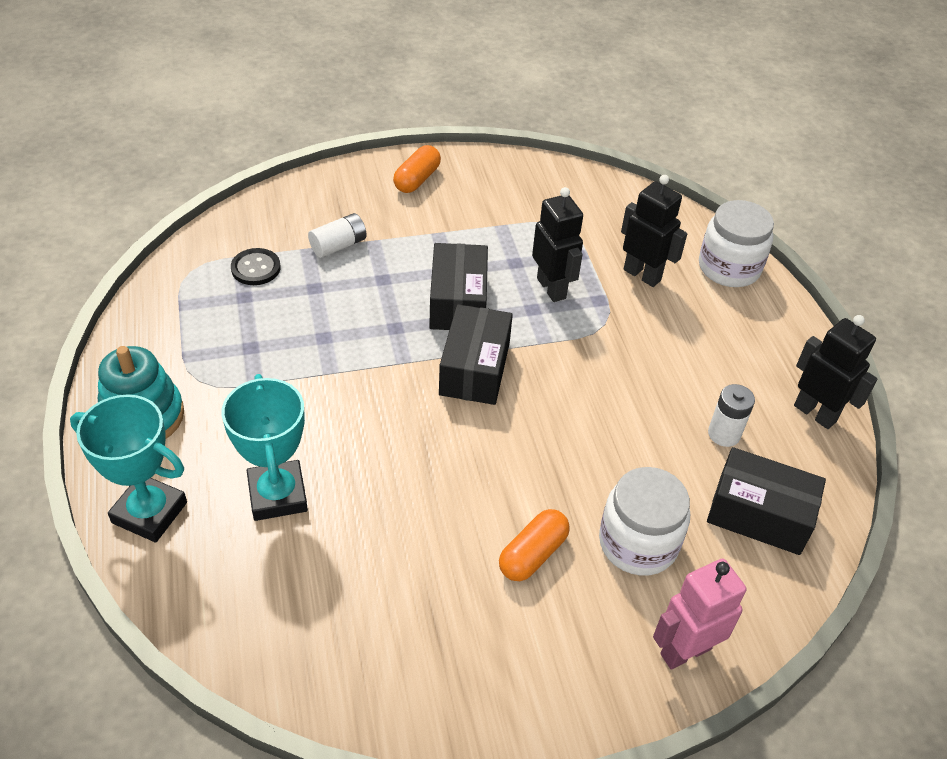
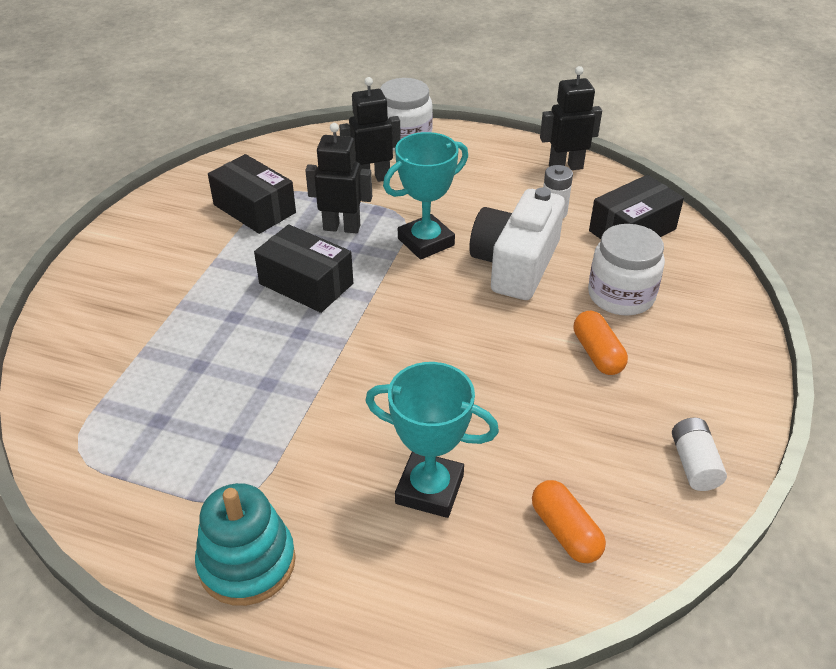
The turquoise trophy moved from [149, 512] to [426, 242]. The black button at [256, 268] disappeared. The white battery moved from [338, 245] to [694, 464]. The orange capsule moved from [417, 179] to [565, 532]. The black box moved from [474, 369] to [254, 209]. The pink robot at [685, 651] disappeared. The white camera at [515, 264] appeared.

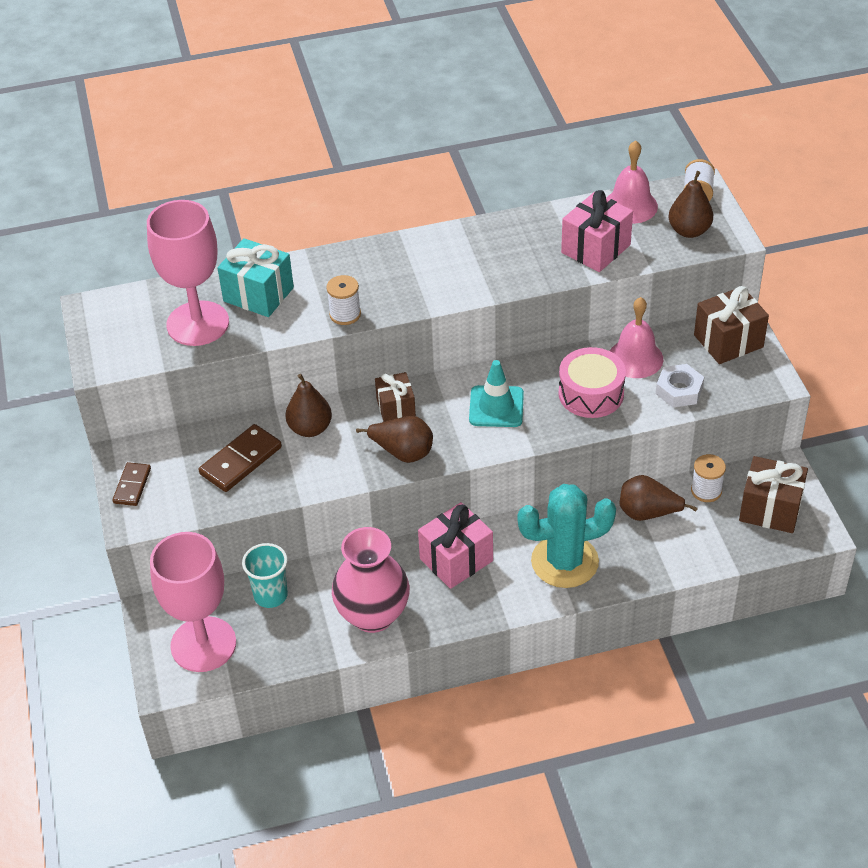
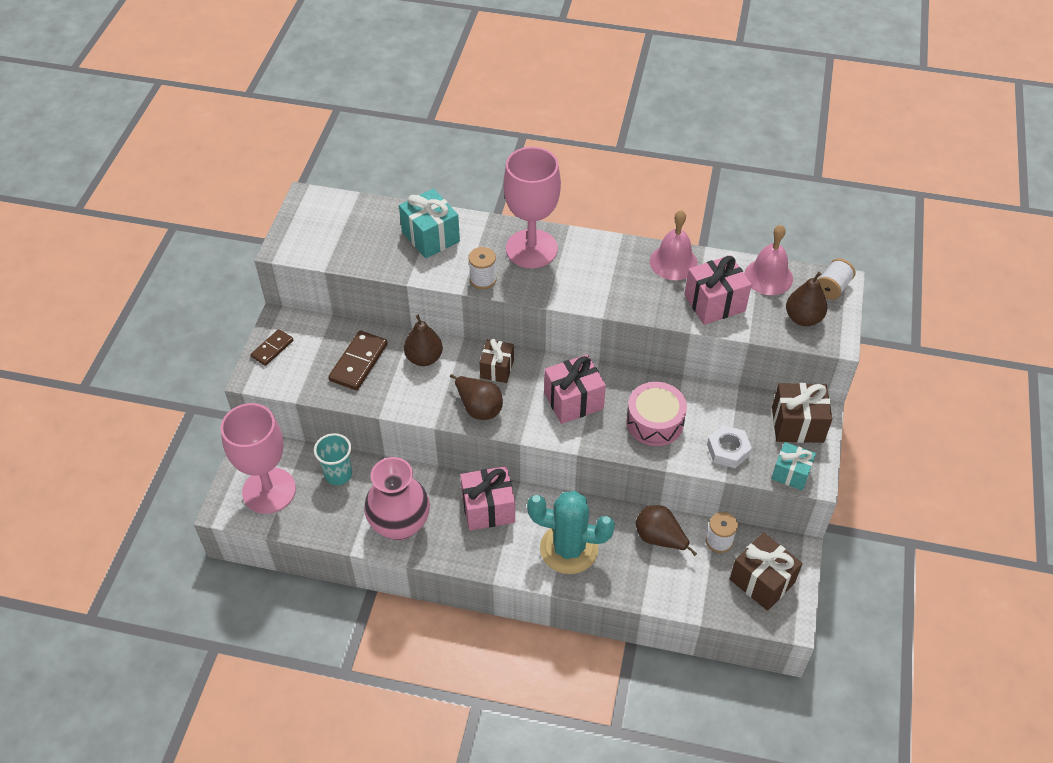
The pink goblet moved from [198, 323] to [531, 249]. The brown domino at [241, 461] turned 45 degrees counterclockwise. The turquoise traffic cone at [496, 407] was replaced by the pink gift at [573, 401]. The pink bell moved from [635, 358] to [673, 262]. The turquoise gift at [791, 473] appeared.

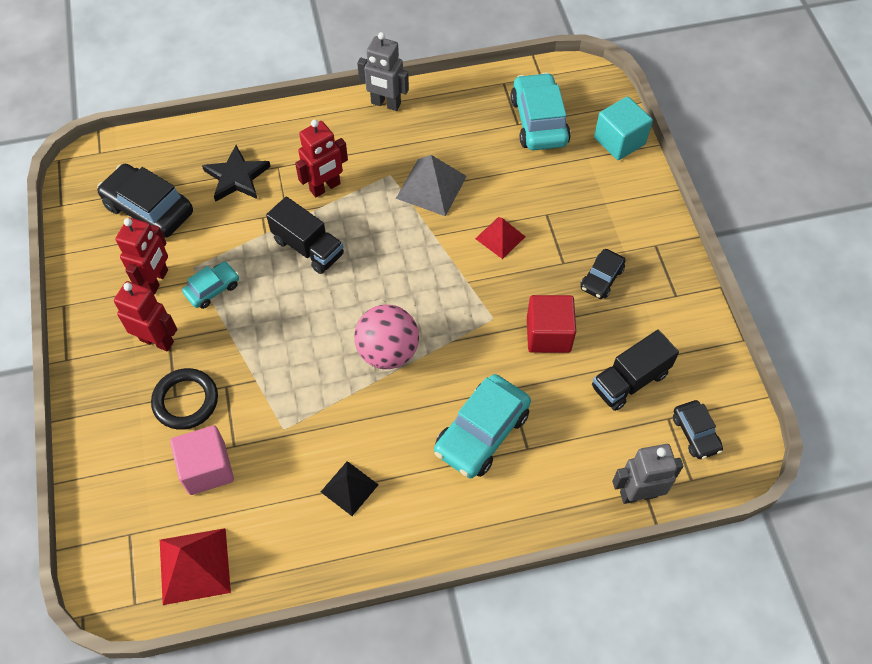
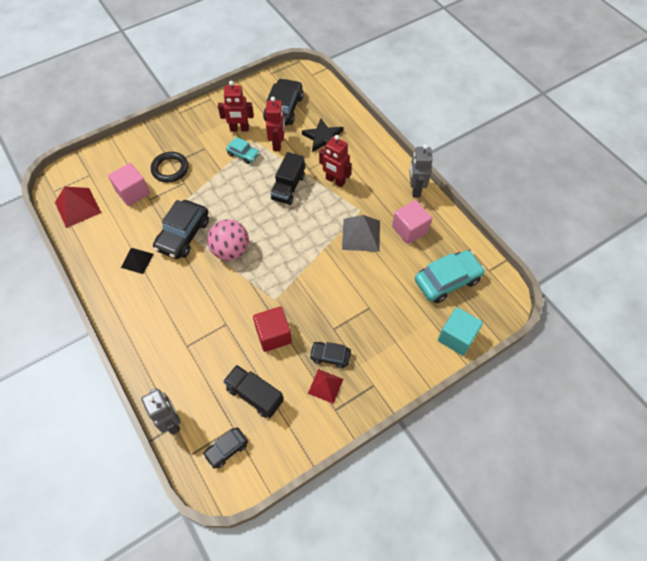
The red robot moved from [157, 340] to [277, 144]. The turquoise car at [482, 432] disappeared. The red pyramid moved from [500, 237] to [325, 386]. The black car at [183, 235] appeared. The pink cube at [409, 229] appeared.

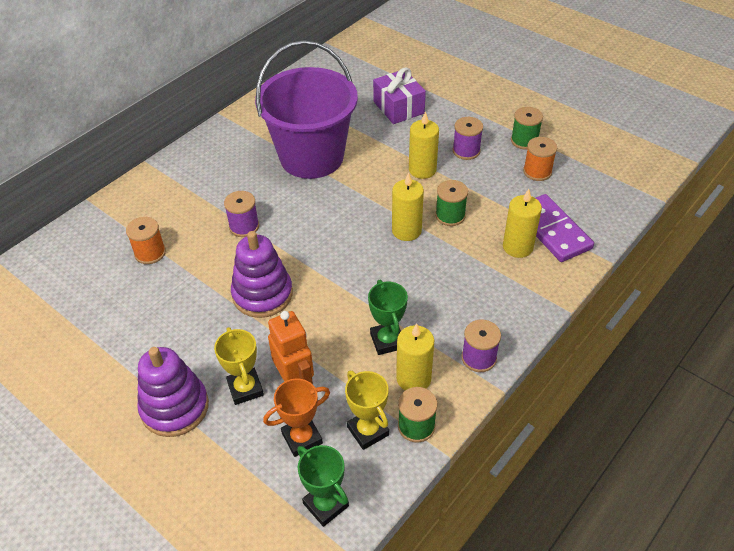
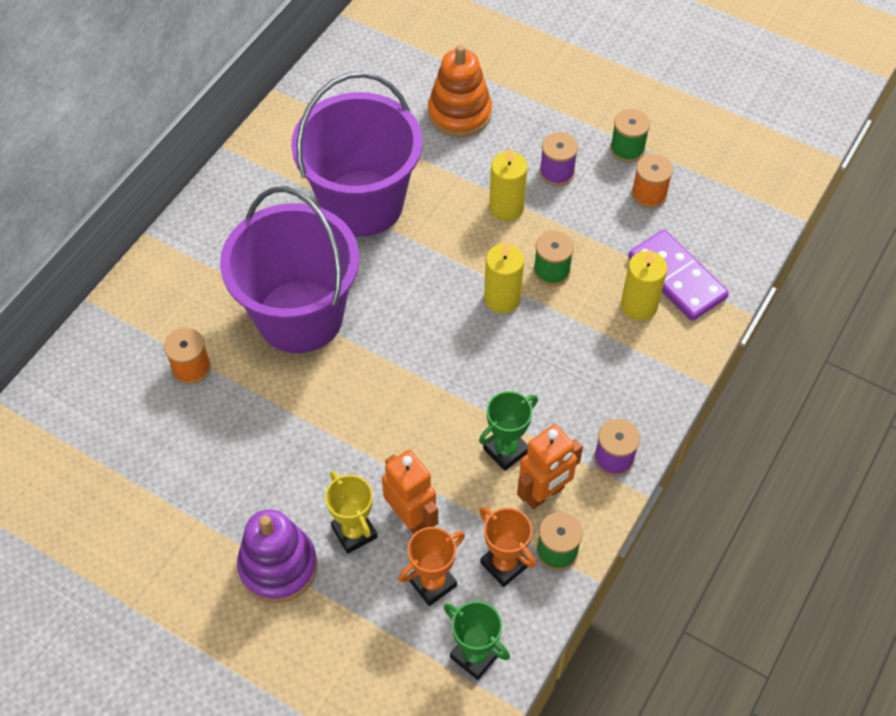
The purple spool at [244, 226] was replaced by the purple bucket at [300, 316]. The purple stacking toy at [262, 294] disappeared. The yellow trophy at [368, 431] became the orange trophy at [504, 564]. The green trophy at [387, 341] turned 75 degrees clockwise. The purple gift at [398, 107] was replaced by the orange stacking toy at [459, 113]. The yellow candle at [413, 378] was replaced by the orange robot at [544, 494].

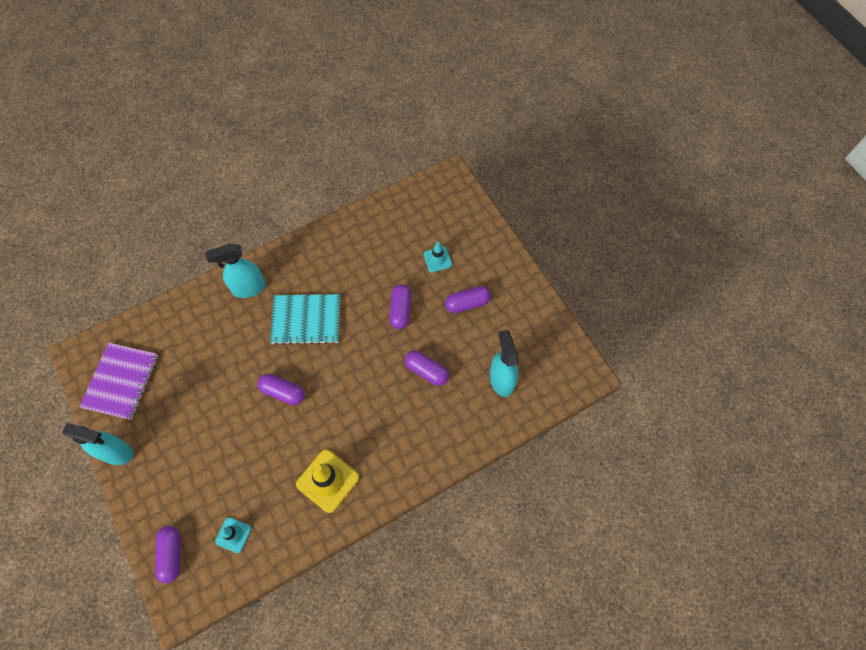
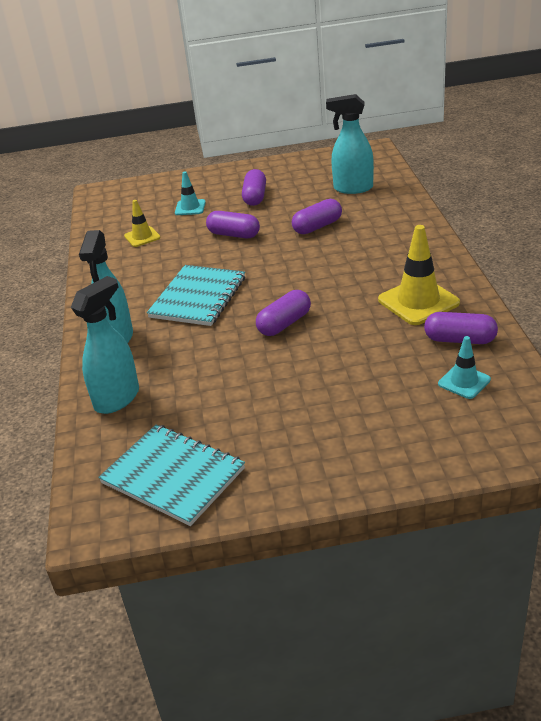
The turquoise spray bottle moved from [116, 452] to [117, 398]. The purple notebook at [121, 381] became the turquoise notebook at [173, 476]. The purple capsule moved from [171, 555] to [459, 340]. The yellow traffic cone at [142, 237] appeared.

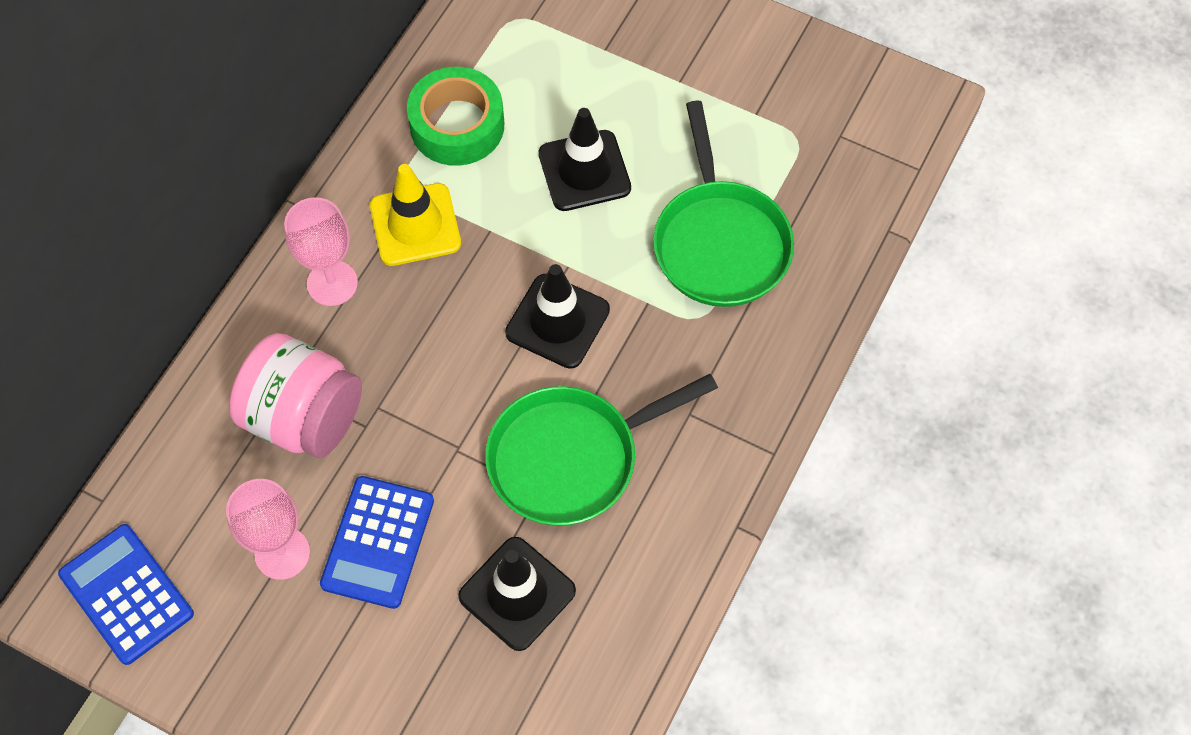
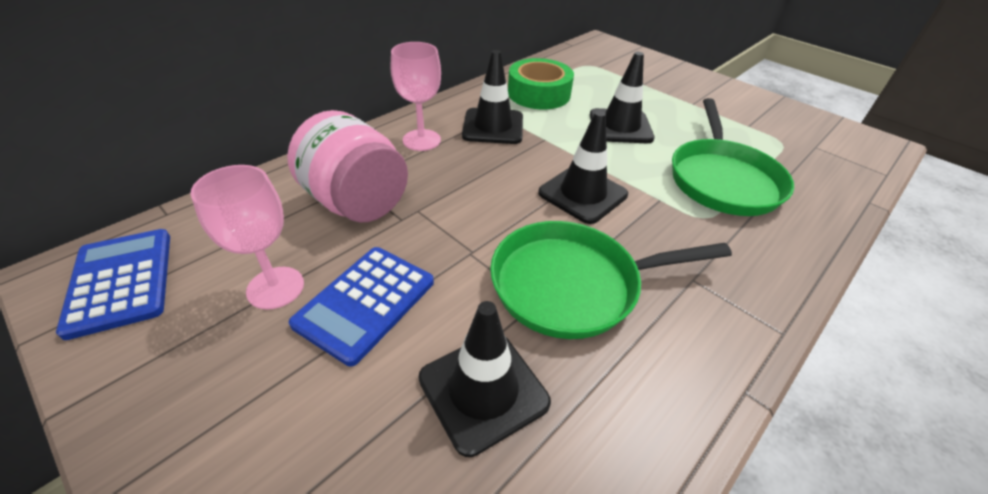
The yellow traffic cone at [415, 225] became the black traffic cone at [493, 126].

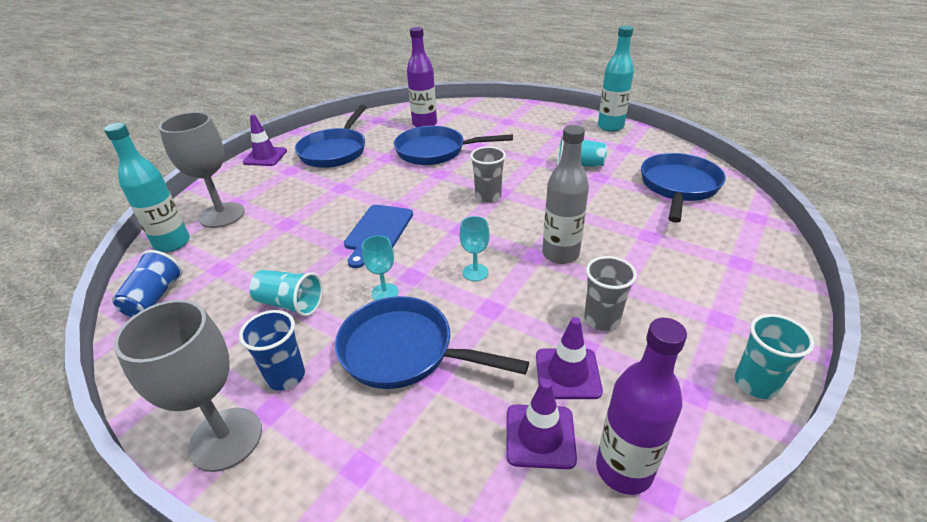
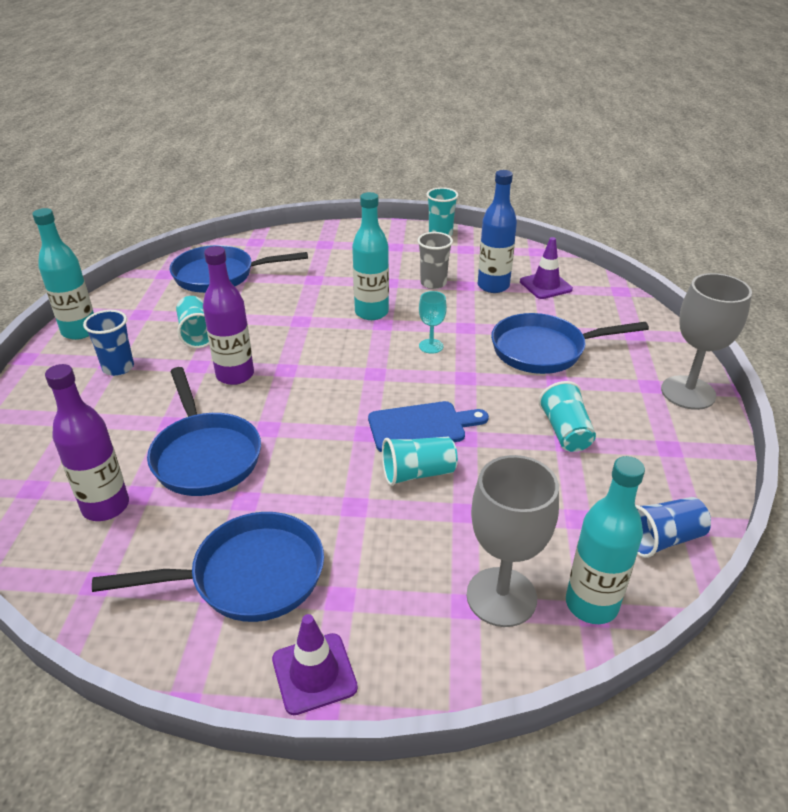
The blue cup moved from [286, 376] to [118, 368]. The blue pan at [404, 351] turned 90 degrees clockwise. The turquoise goblet at [384, 293] disappeared. The grey cup at [488, 197] disappeared. The purple traffic cone at [567, 373] was replaced by the blue bottle at [493, 286]. The grey bottle at [560, 254] became the turquoise bottle at [371, 312]. The purple bottle moved from [624, 469] to [235, 375]. The turquoise cup at [418, 473] appeared.

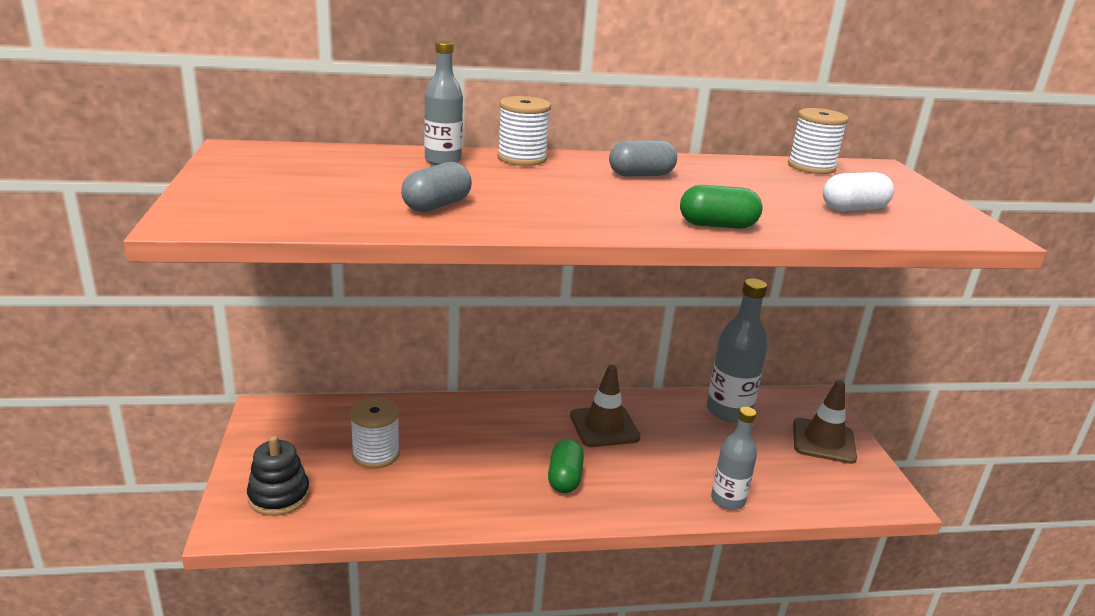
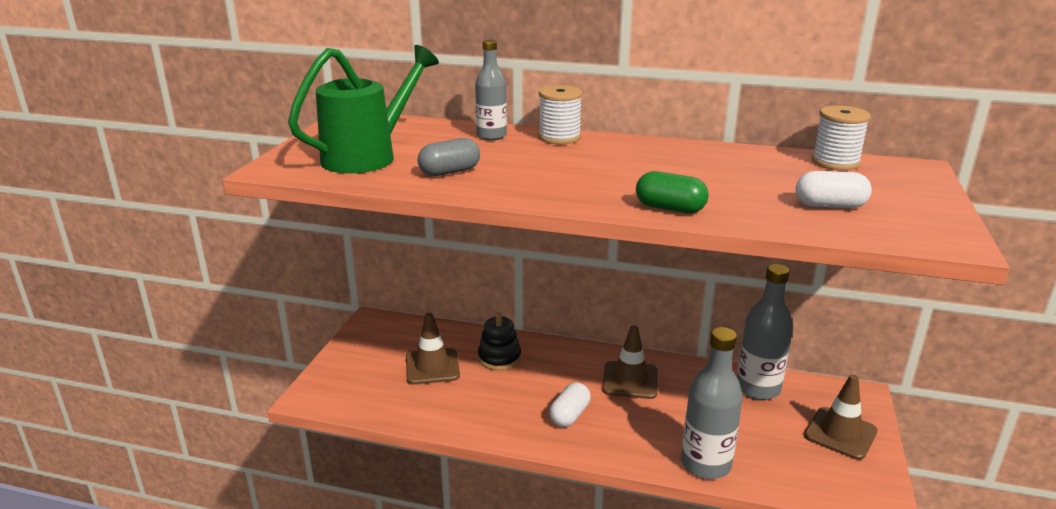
The black stacking toy moved from [279, 496] to [499, 358]. The white spool at [376, 454] was replaced by the brown traffic cone at [432, 367]. The green capsule at [564, 478] became the white capsule at [569, 415]. The grey capsule at [641, 175] disappeared. The grey bottle at [728, 500] changed to 1.55 times the size. The green watering can at [368, 156] appeared.

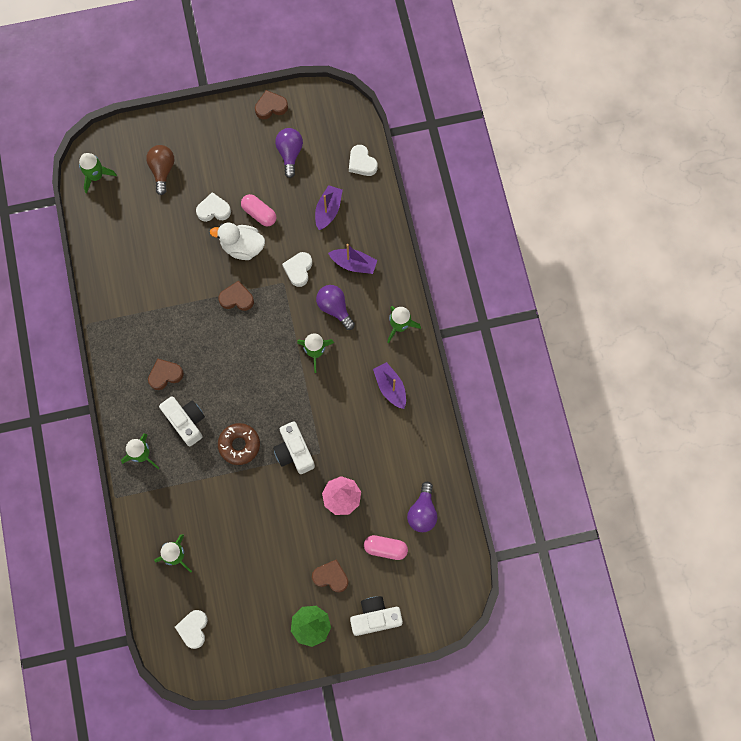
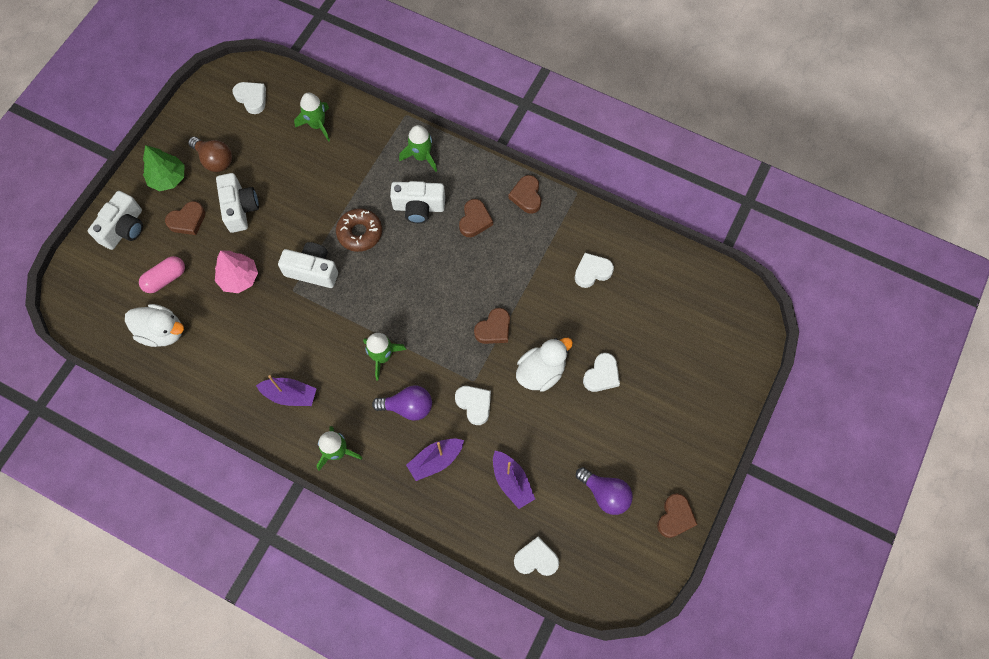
The green rocket at [96, 176] disappeared. The brown light bulb moved from [162, 170] to [215, 160]. The pink capsule at [259, 214] disappeared. The purple light bulb at [422, 512] was replaced by the white duck at [162, 332]. The white camera at [240, 208] appeared. The brown heart at [526, 196] appeared. The white heart at [592, 272] appeared.

